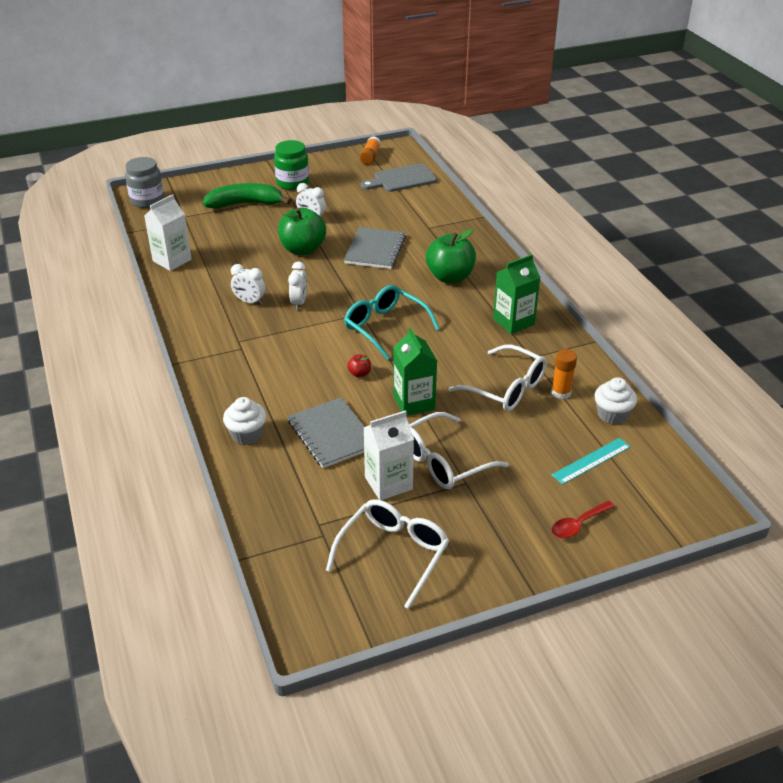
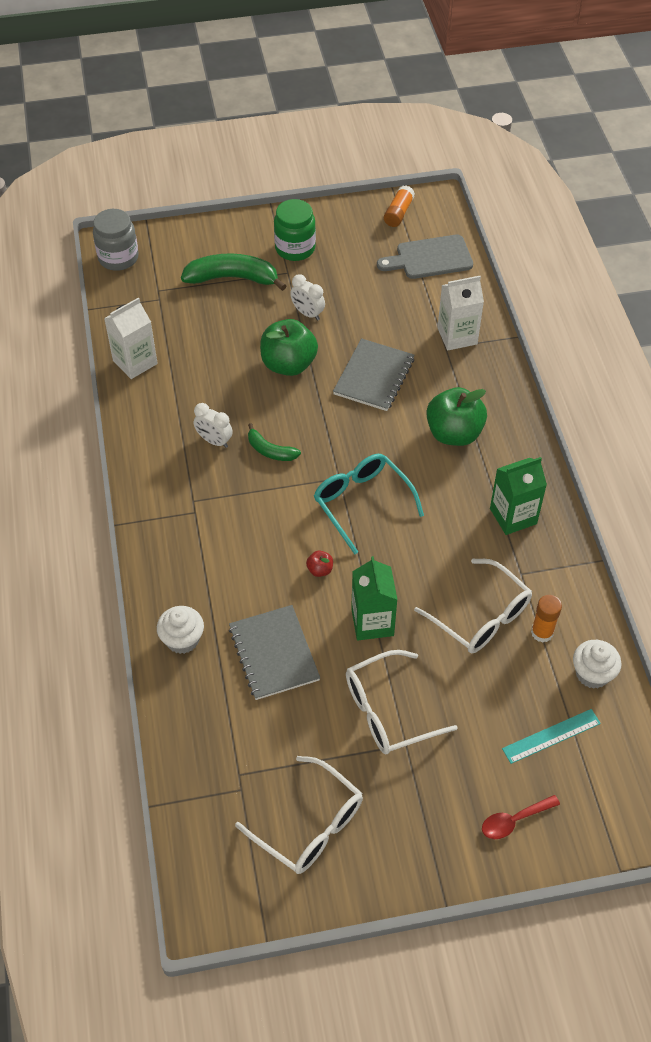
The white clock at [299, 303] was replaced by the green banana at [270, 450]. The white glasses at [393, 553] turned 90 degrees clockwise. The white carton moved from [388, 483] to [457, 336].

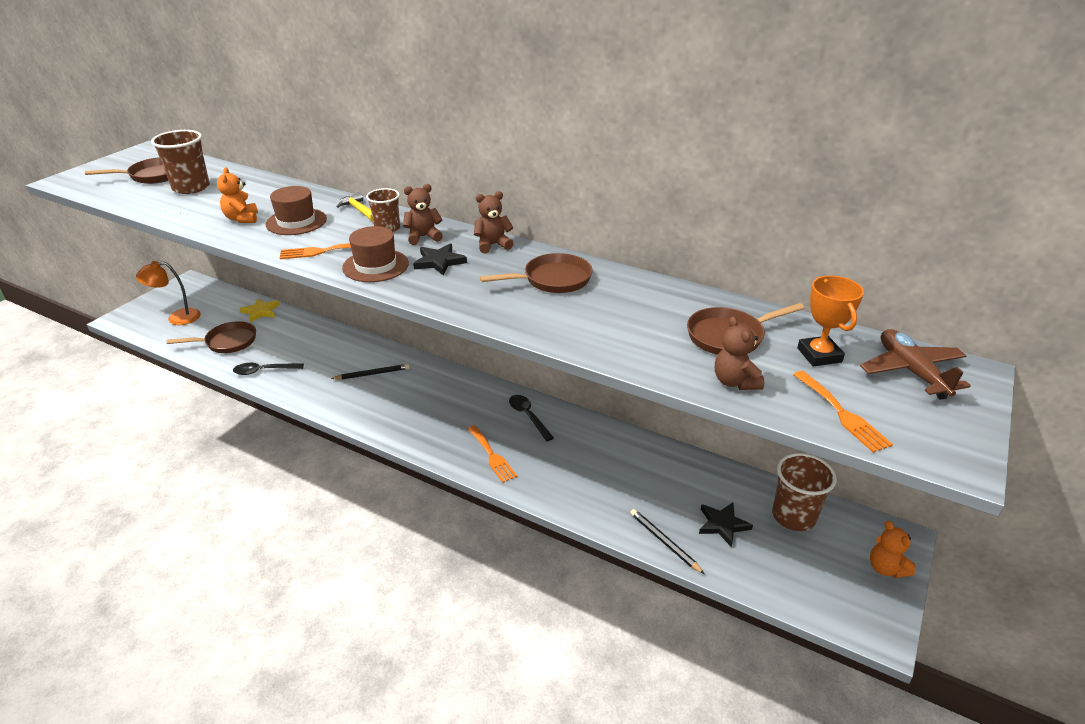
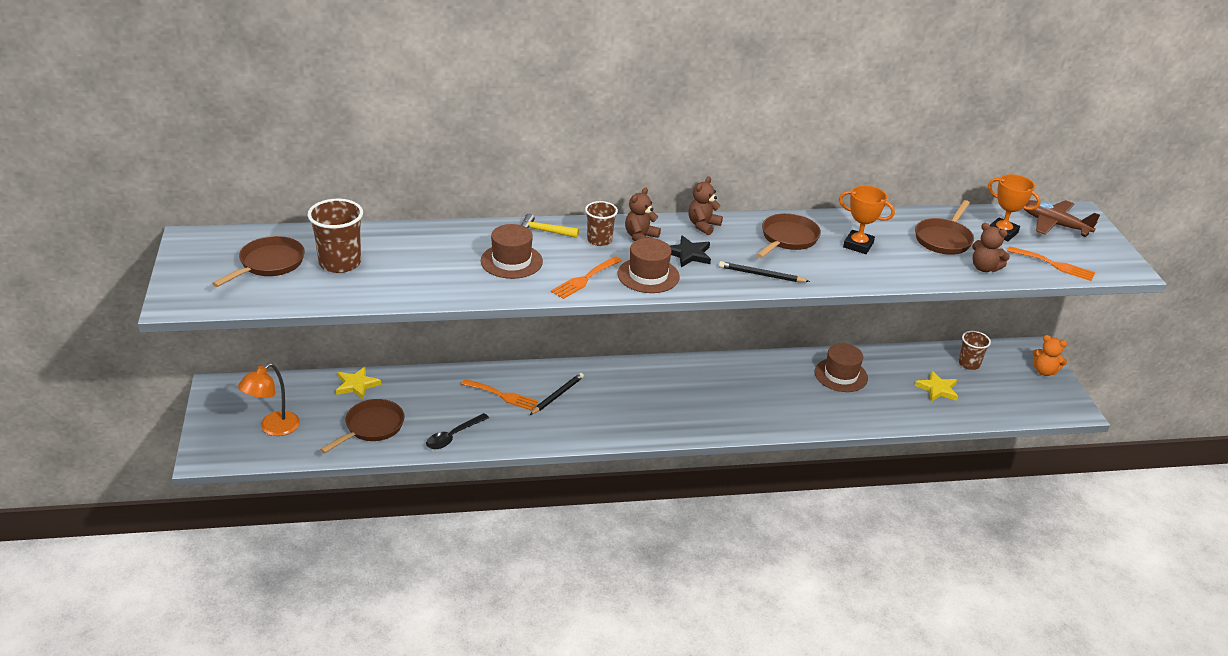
The orange teddy bear at [242, 219] disappeared. The orange fork moved from [492, 456] to [502, 395]. The black spoon at [528, 416] disappeared. The black pencil moved from [664, 542] to [761, 275]. The black star at [722, 525] became the yellow star at [937, 389]. The brown cup at [793, 516] changed to 0.64 times the size. The brown hat at [841, 375] appeared. The orange trophy at [858, 245] appeared.

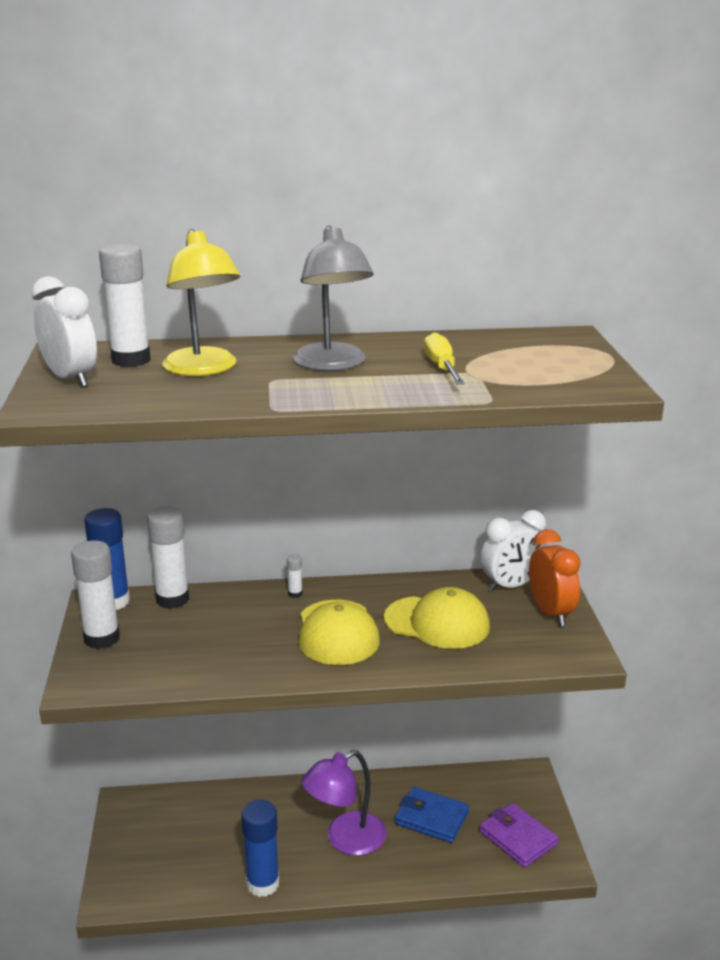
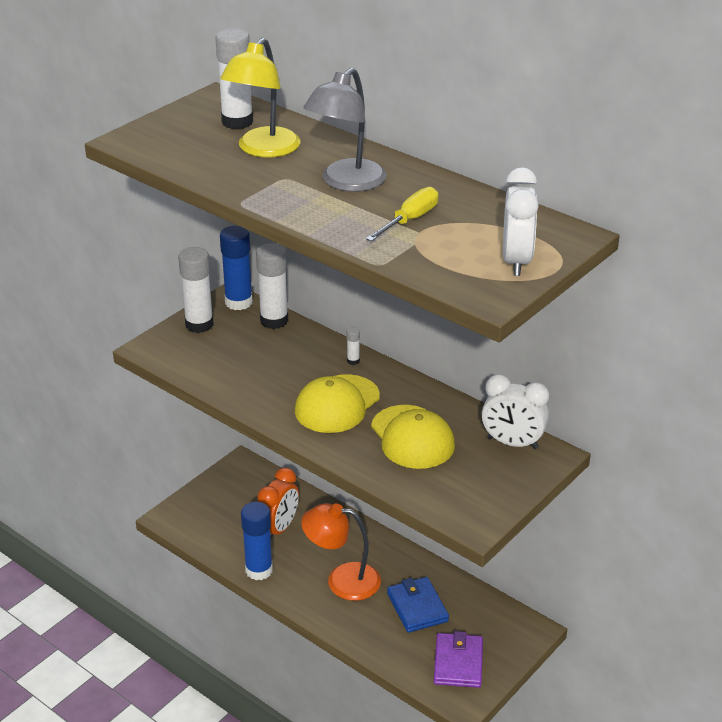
The white clock moved from [70, 379] to [516, 261]. The purple lamp at [345, 839] became the orange lamp at [342, 580]. The orange clock moved from [550, 613] to [279, 529].

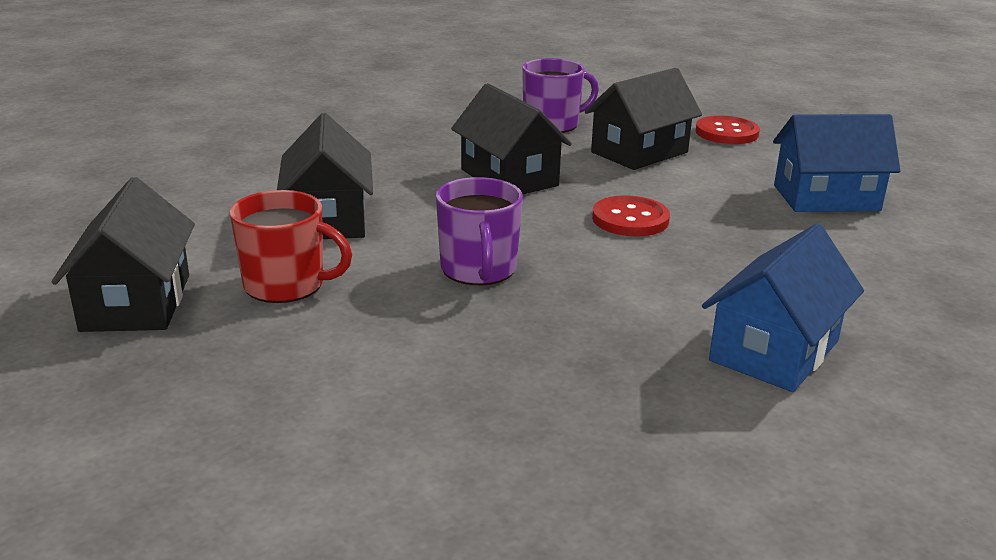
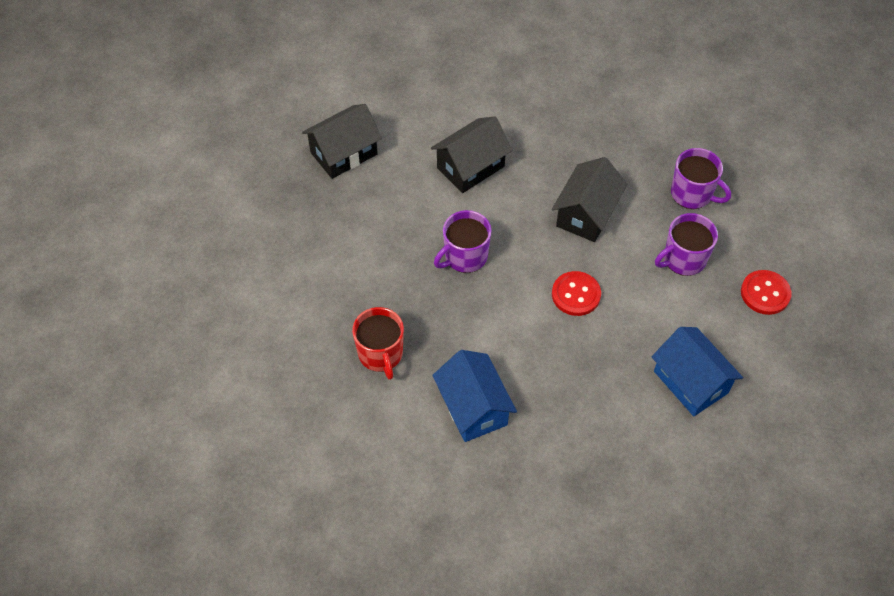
The red mug moved from [286, 285] to [381, 354]. The black house at [639, 152] was replaced by the purple mug at [683, 259]. The blue house at [774, 351] turned 60 degrees clockwise.

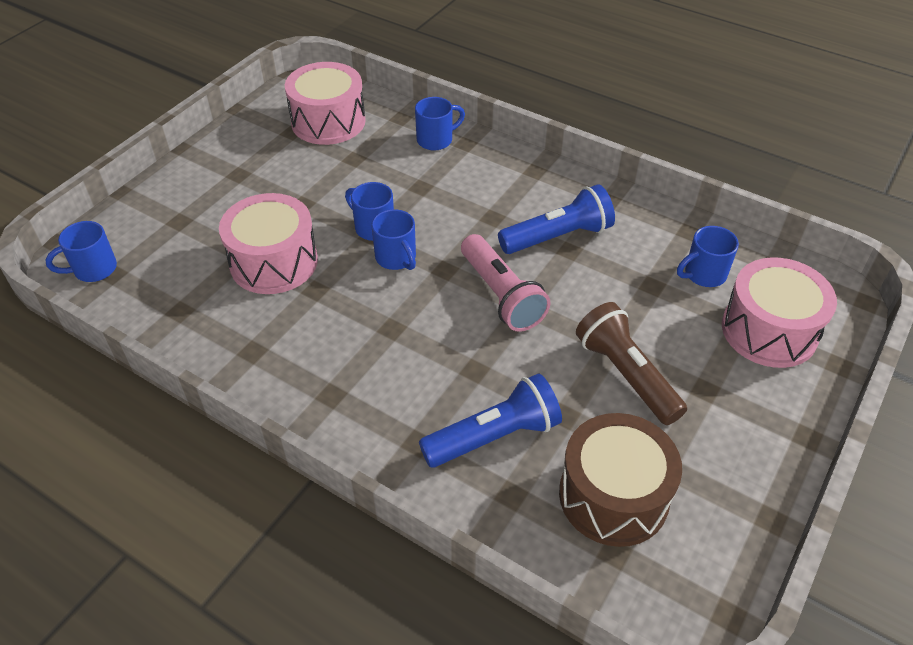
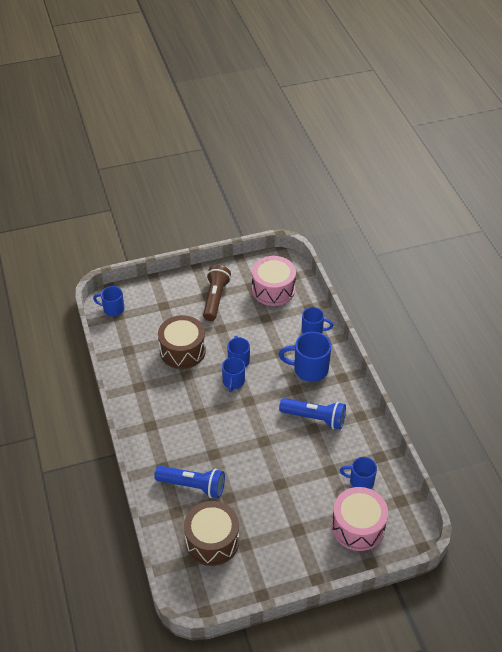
The pink drum at [274, 262] became the brown drum at [182, 350]. The pink flashlight at [501, 295] disappeared. The brown flashlight moved from [625, 375] to [215, 298]. The blue mug at [309, 369] appeared.

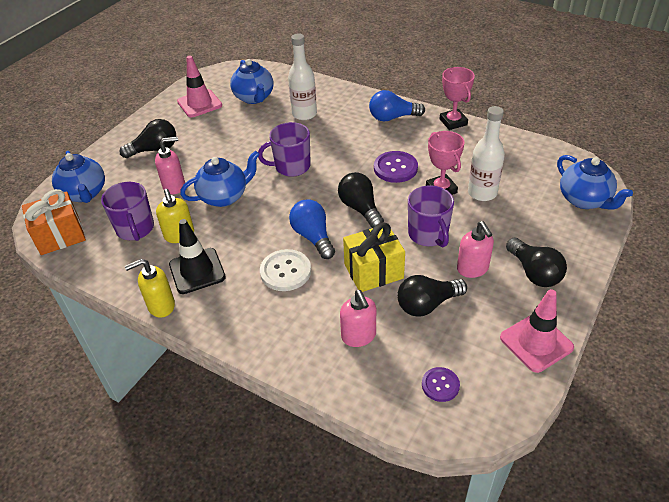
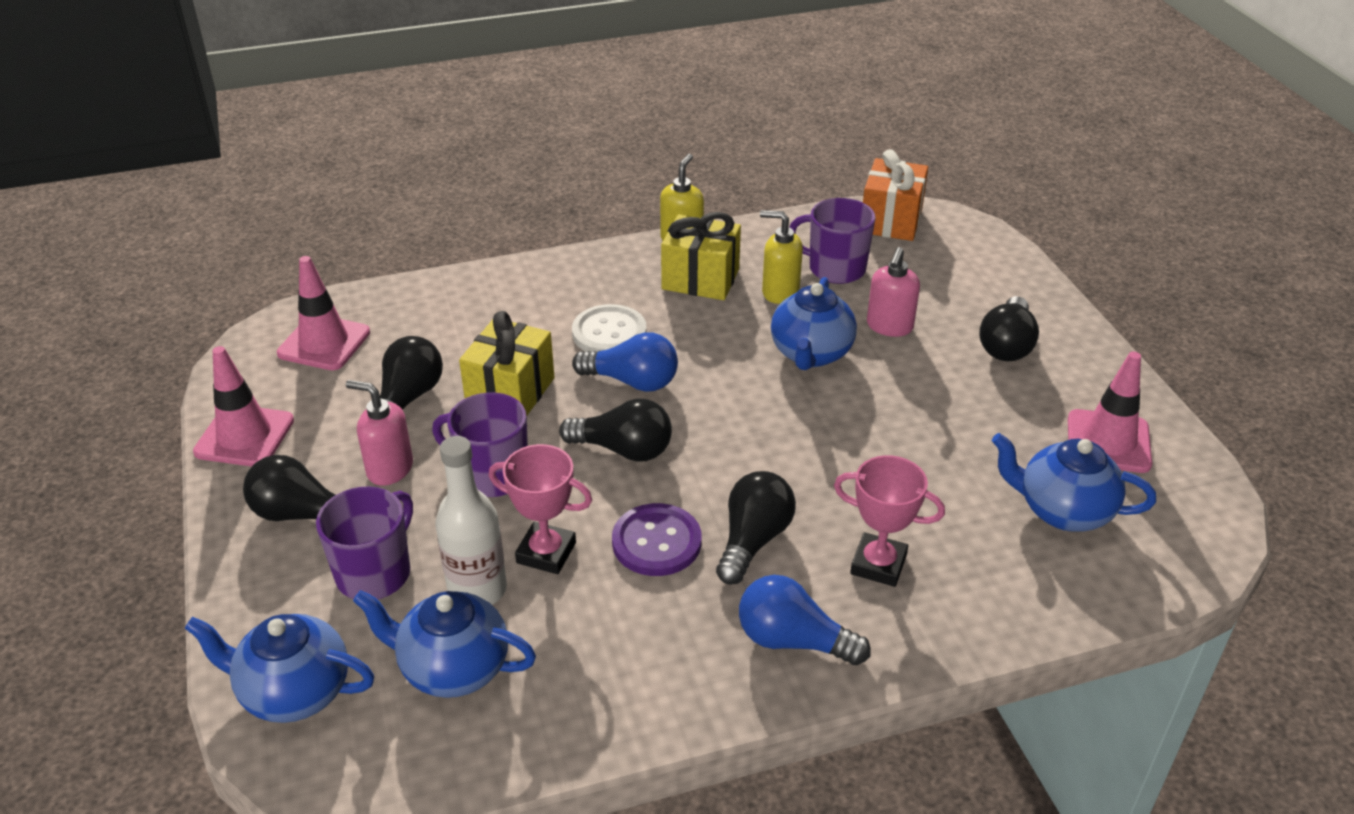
The blue teapot moved from [85, 194] to [453, 668]. The black traffic cone at [197, 271] was replaced by the yellow gift at [700, 279]. The purple mug moved from [291, 166] to [375, 573]. The white bottle at [304, 114] disappeared. The pink soap dispenser at [359, 336] disappeared. The blue light bulb at [392, 117] turned 105 degrees counterclockwise. The purple button at [440, 385] was replaced by the pink traffic cone at [324, 343]. The pink trophy moved from [453, 122] to [878, 564]. The black light bulb at [753, 540] appeared.

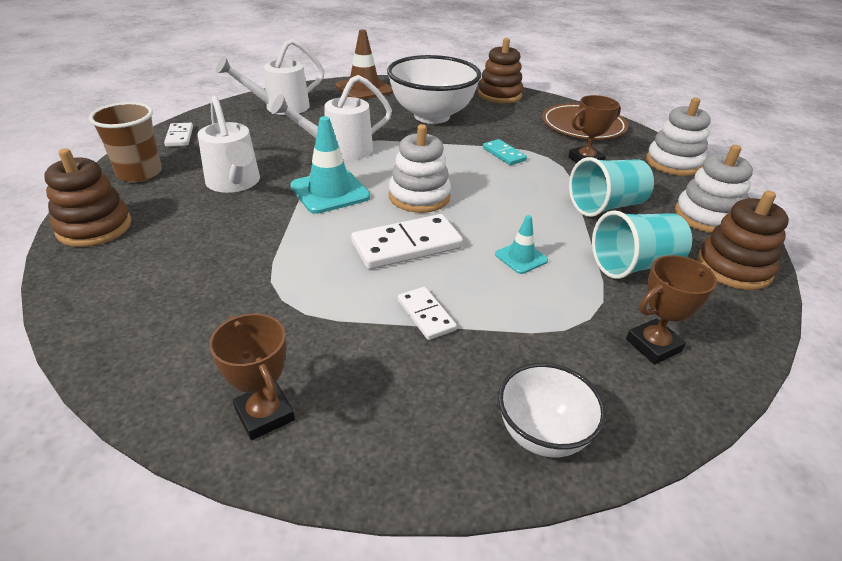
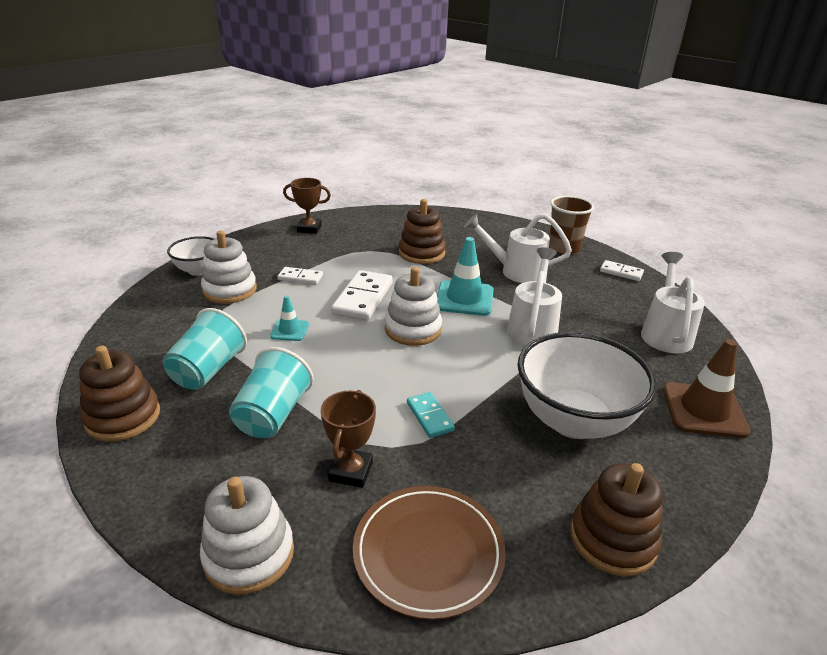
The brown stacking toy moved from [94, 227] to [421, 253]. The turquoise domino at [503, 154] turned 60 degrees clockwise. The brown trophy at [653, 345] disappeared. The white stacking toy moved from [707, 217] to [230, 290].

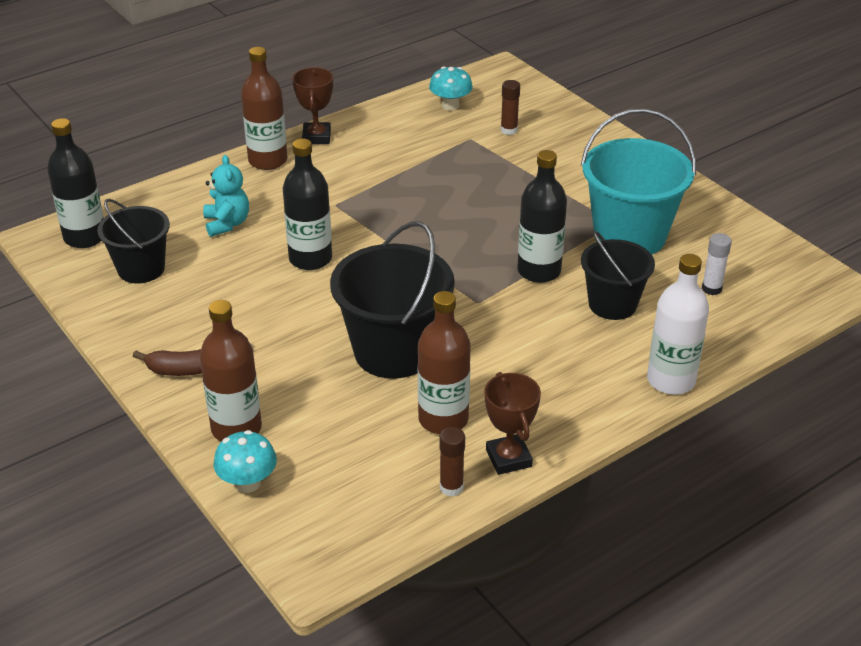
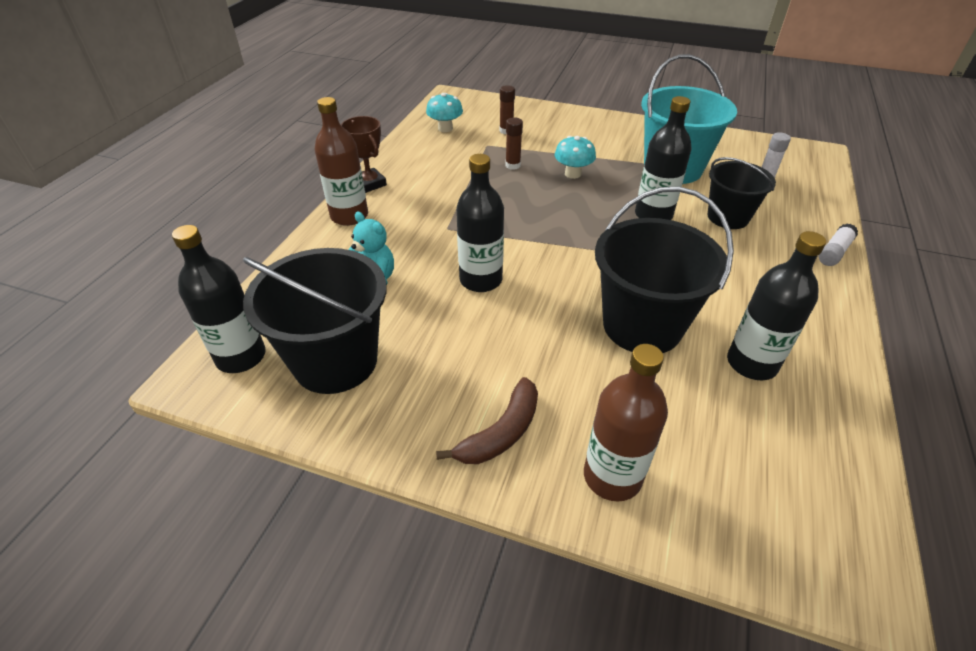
The black bucket at [141, 269] changed to 1.59 times the size. The turquoise mushroom moved from [248, 483] to [573, 174]. The brown bottle at [443, 419] became the black bottle at [751, 363]. The brown glue stick moved from [451, 487] to [513, 165]. The brown trophy at [508, 458] disappeared. The white bottle at [671, 380] was replaced by the white glue stick at [834, 252].

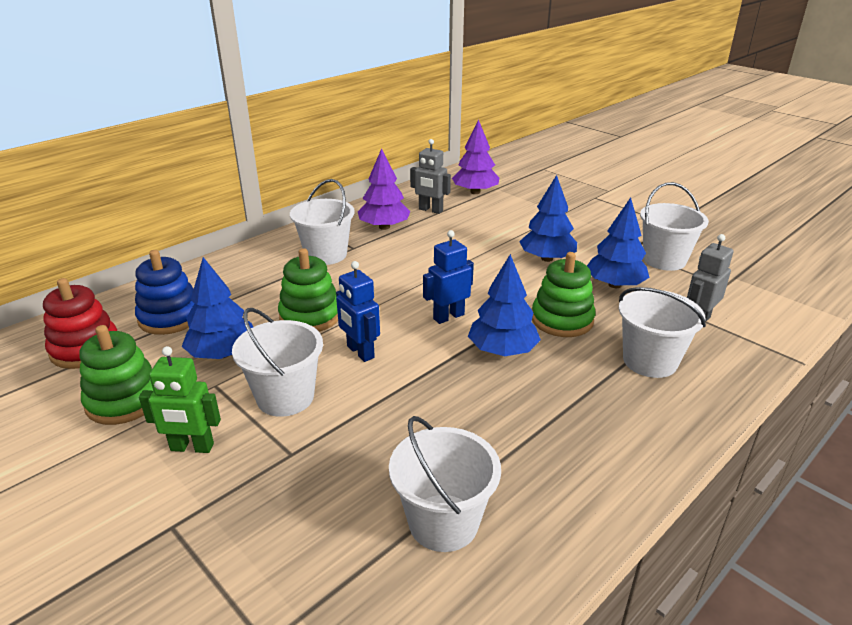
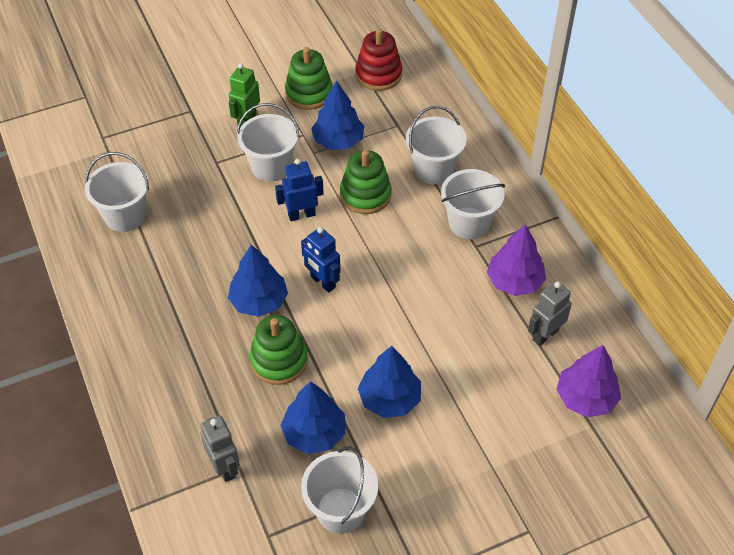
The blue stacking toy at [170, 317] disappeared. The blue robot at [448, 316] turned 150 degrees clockwise. The white bucket moved from [650, 361] to [433, 169].

